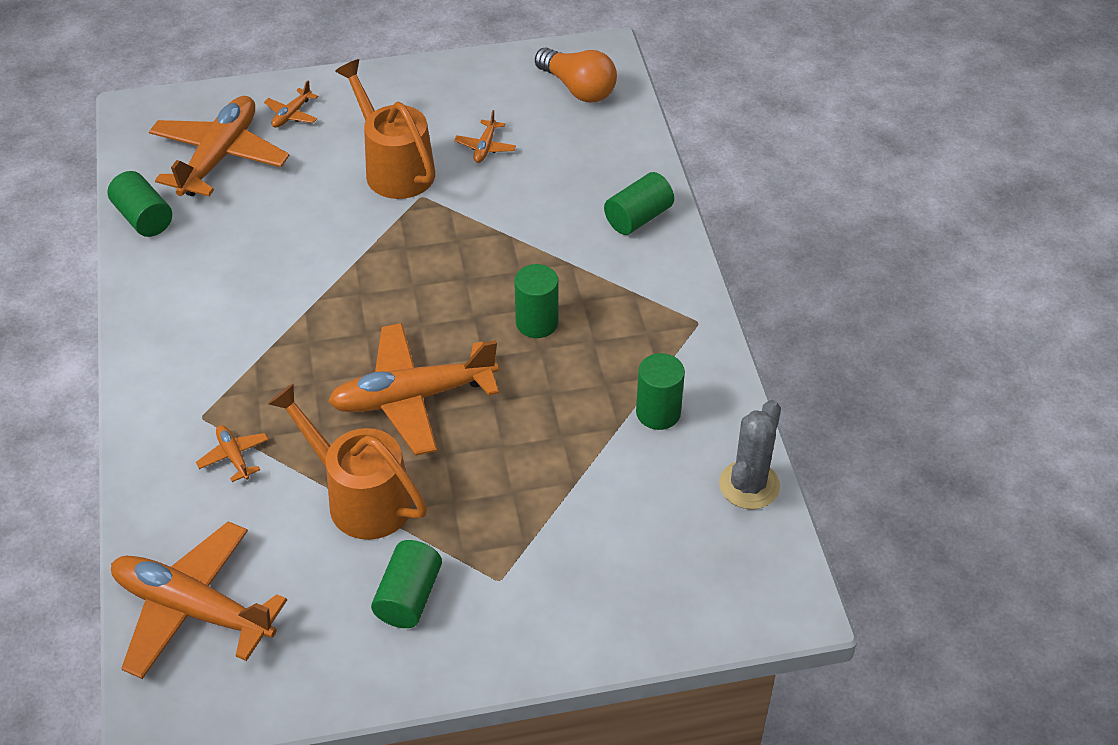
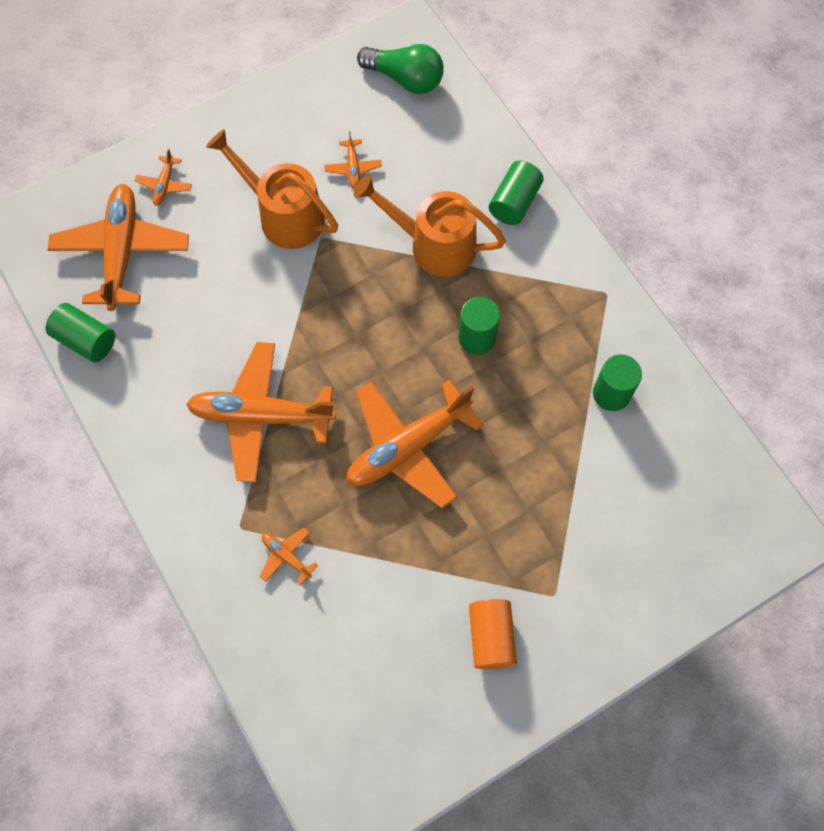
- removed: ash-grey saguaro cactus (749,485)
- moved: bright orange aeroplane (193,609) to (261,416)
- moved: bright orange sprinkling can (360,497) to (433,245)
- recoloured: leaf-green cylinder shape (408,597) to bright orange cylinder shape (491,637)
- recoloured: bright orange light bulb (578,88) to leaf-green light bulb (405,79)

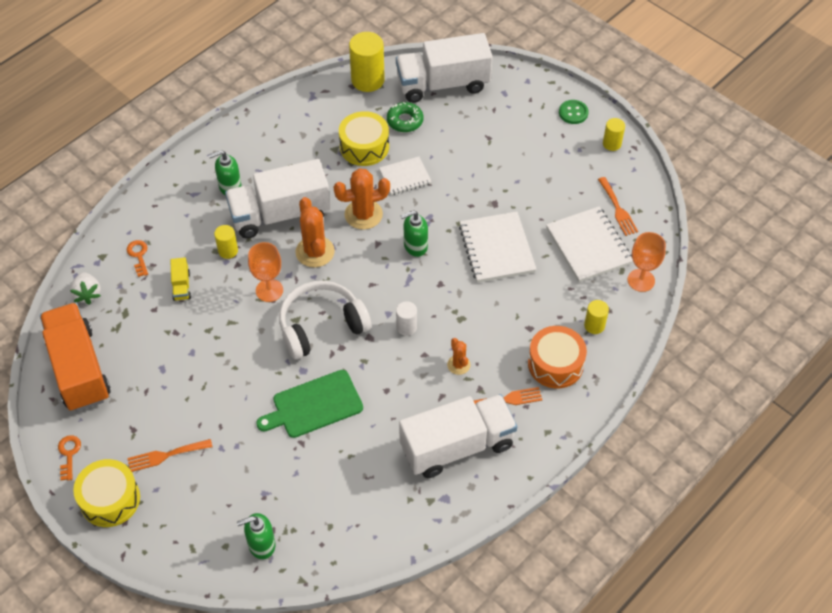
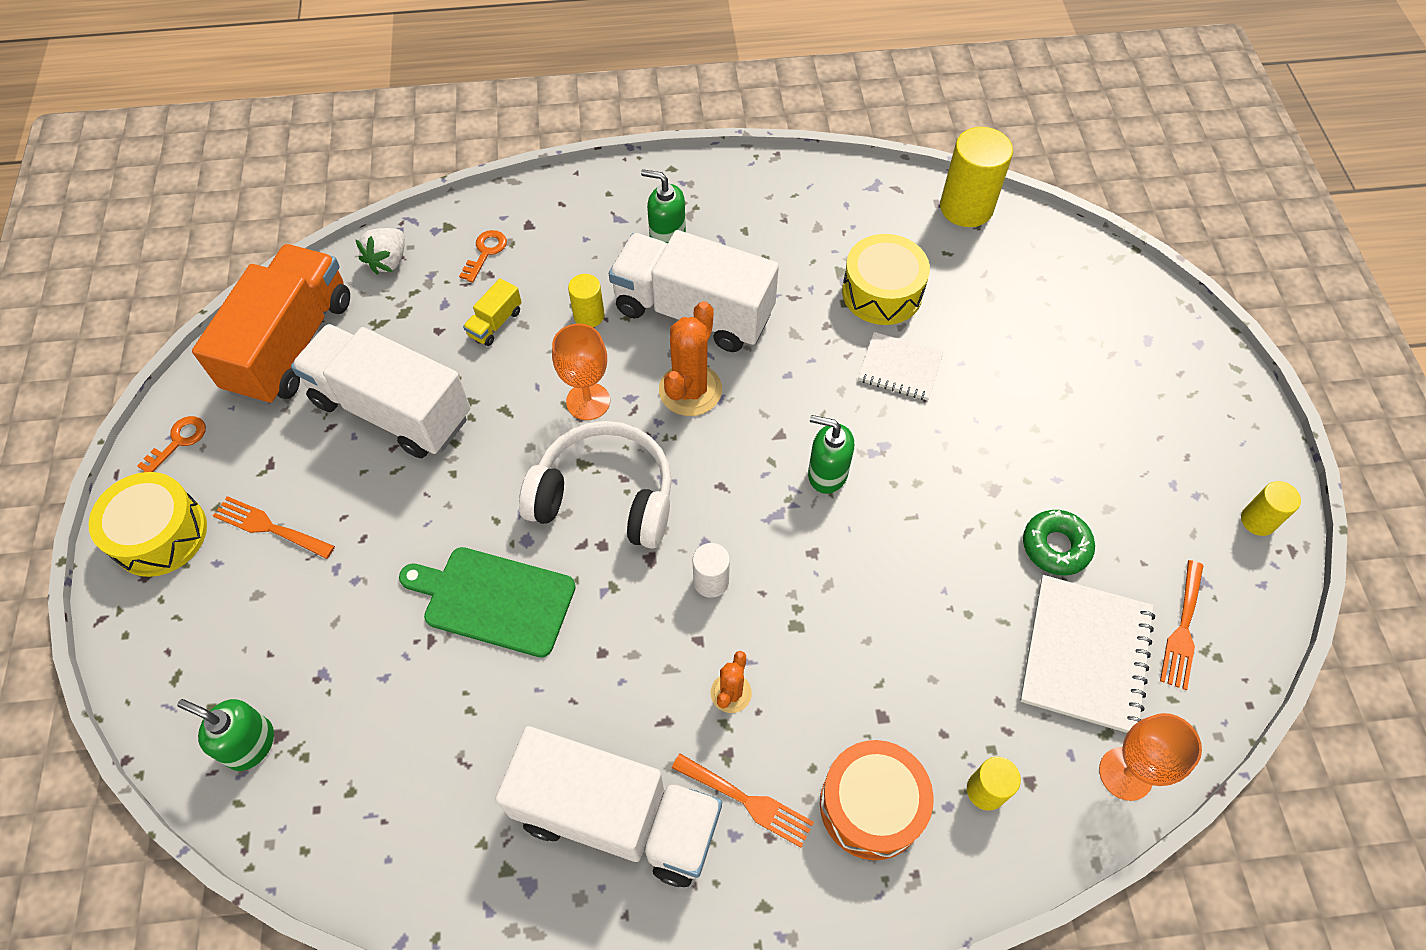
- removed: bright orange saguaro cactus (363,214)
- removed: white exercise book (496,249)
- removed: leaf-green button (573,113)
- moved: leaf-green doughnut (405,121) to (1055,546)
- moved: white lorry (443,84) to (392,409)

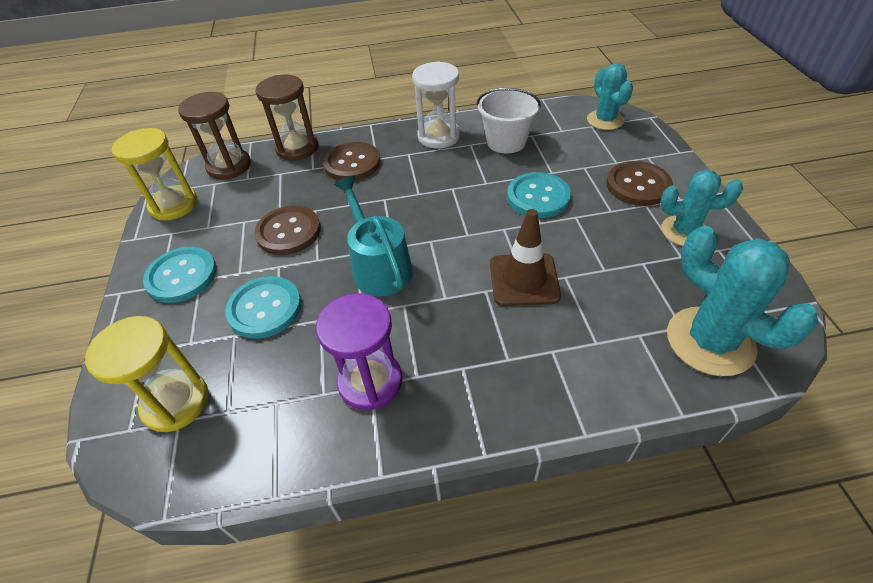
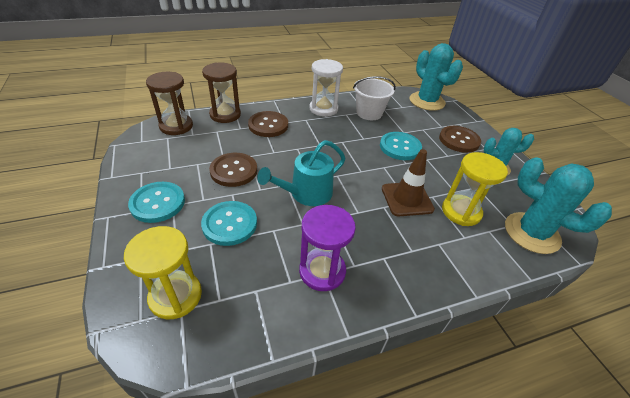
- moved: yellow hourglass (174,205) to (461,212)
- turned: teal sprinkling can (379,267) = (306,193) 90 degrees counterclockwise
- resized: teal saguaro cactus (605,120) = (427,101) x1.55

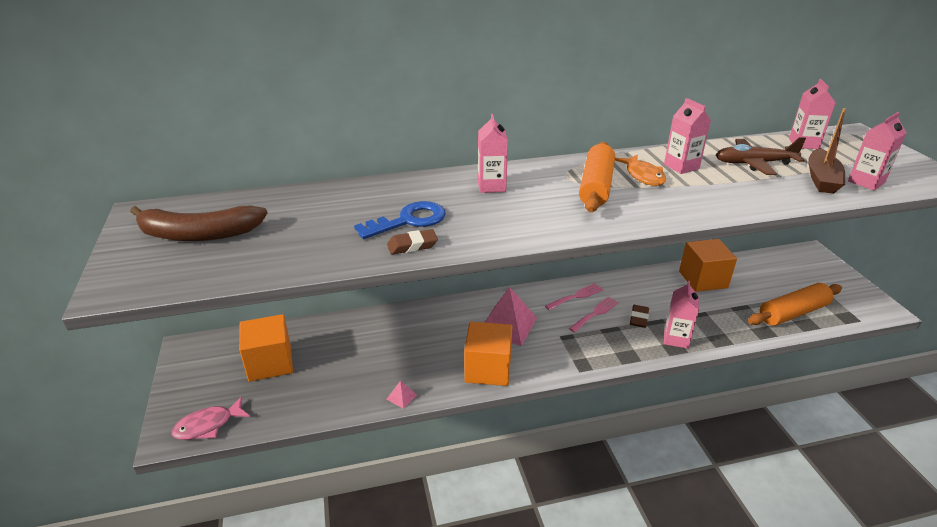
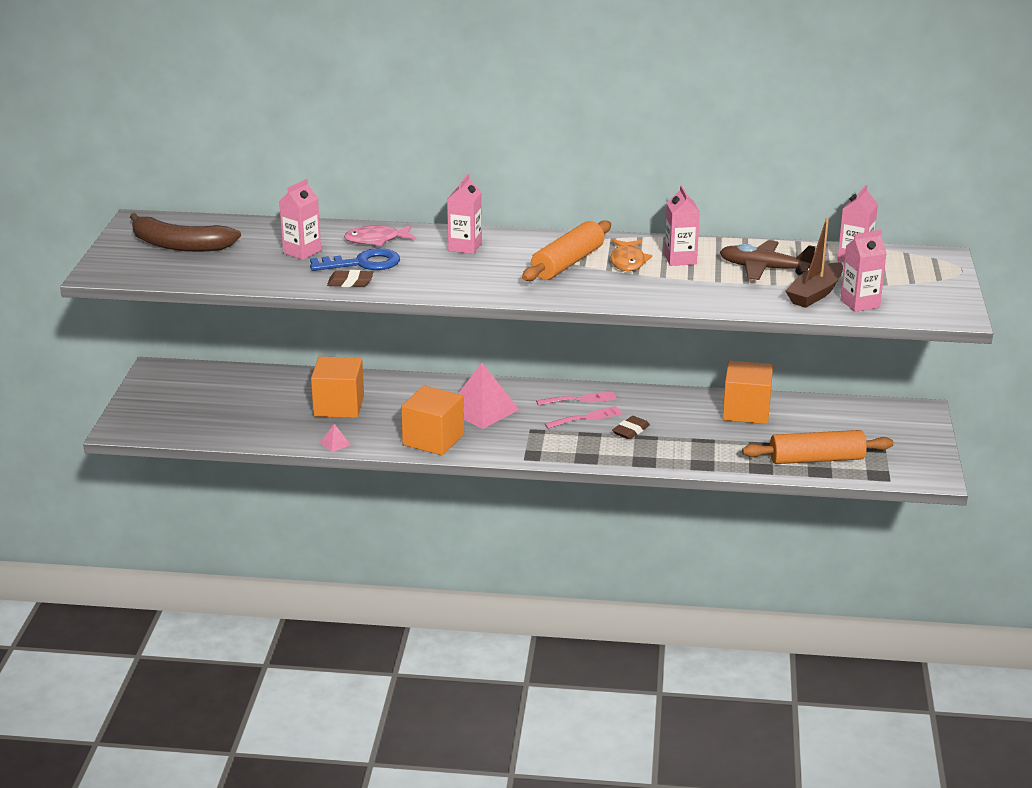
- moved: rosy fish (208,425) to (376,240)
- moved: bright orange block (270,363) to (339,406)
- moved: rosy carton (676,339) to (302,252)

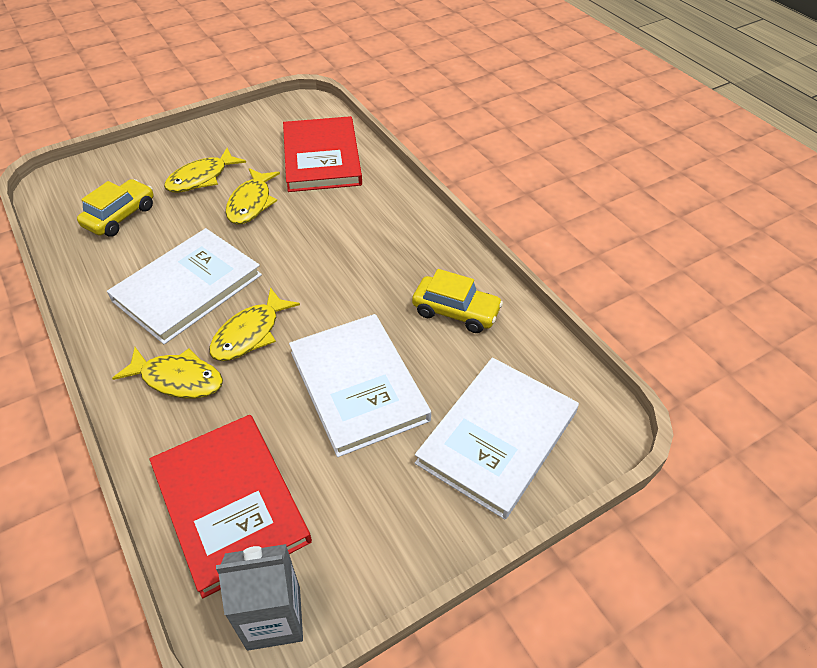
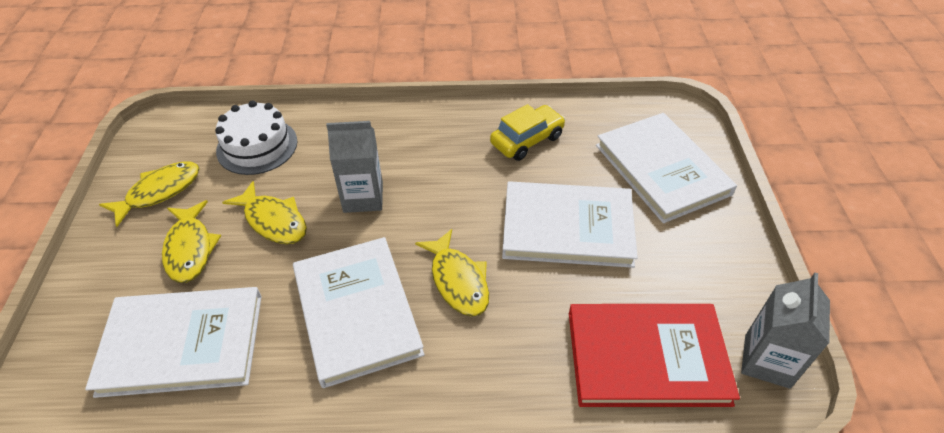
- added: ash-grey carton (363,197)
- moved: yellow fish (177,379) to (159,192)
- replaced: yellow automobile (120,216) to white book (182,343)
- replaced: scarlet book (322,157) to white gateau (257,146)

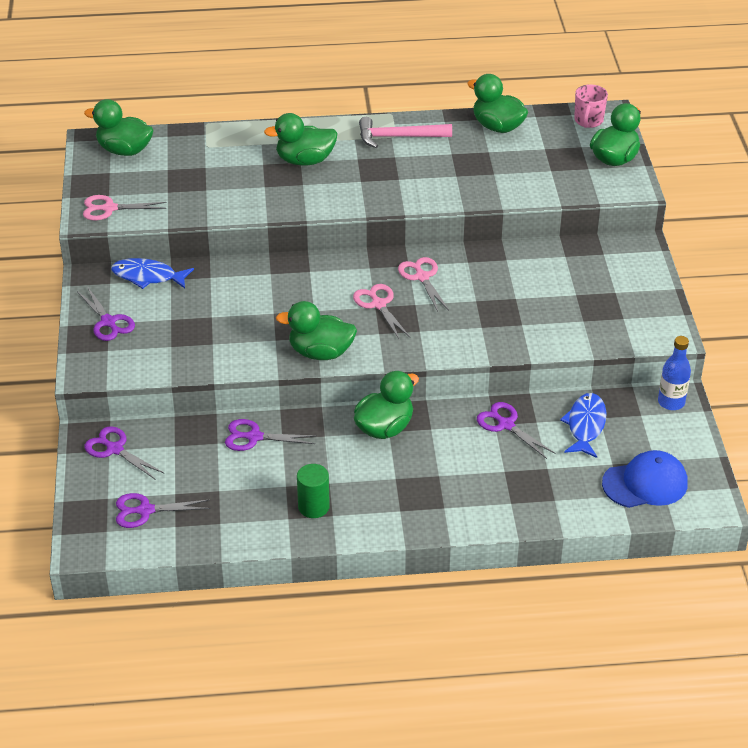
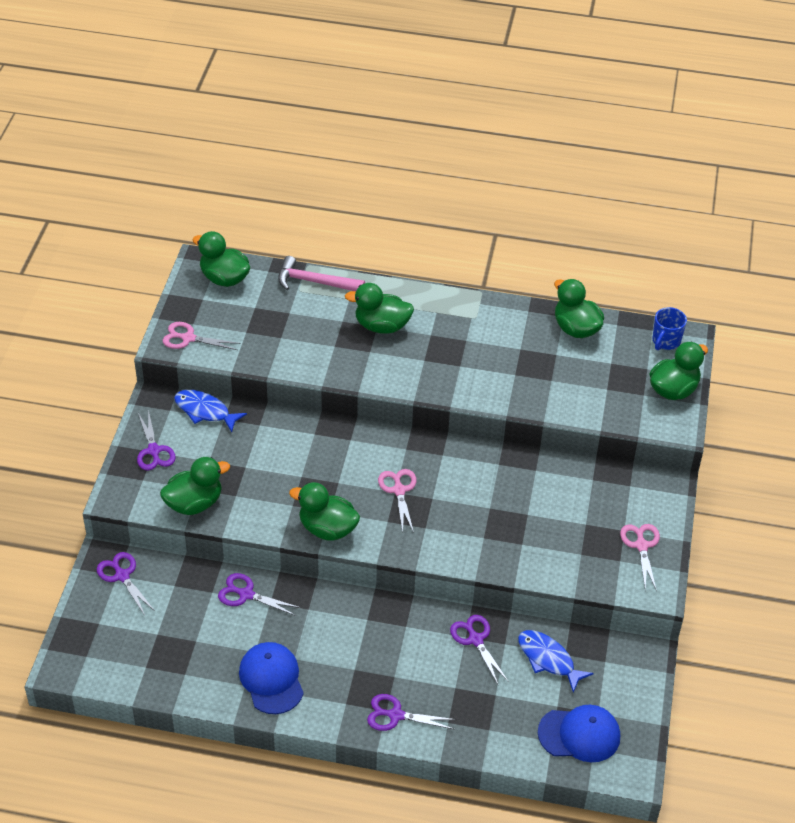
- removed: cobalt drink bottle (671,402)
- moved: violet scissors (145,510) to (396,715)
- moved: leaf-green toy duck (384,428) to (194,503)
- moved: rosy claw hammer (398,137) to (315,282)
- moved: rosy scissors (422,277) to (641,546)
- replaced: leaf-green cylinder shape (313,507) to cobalt baseball cap (271,679)
- recoloured: rosy coffee mug (588,121) to cobalt coffee mug (665,341)
- turned: cobalt fish (585,425) = (548,659) 75 degrees counterclockwise

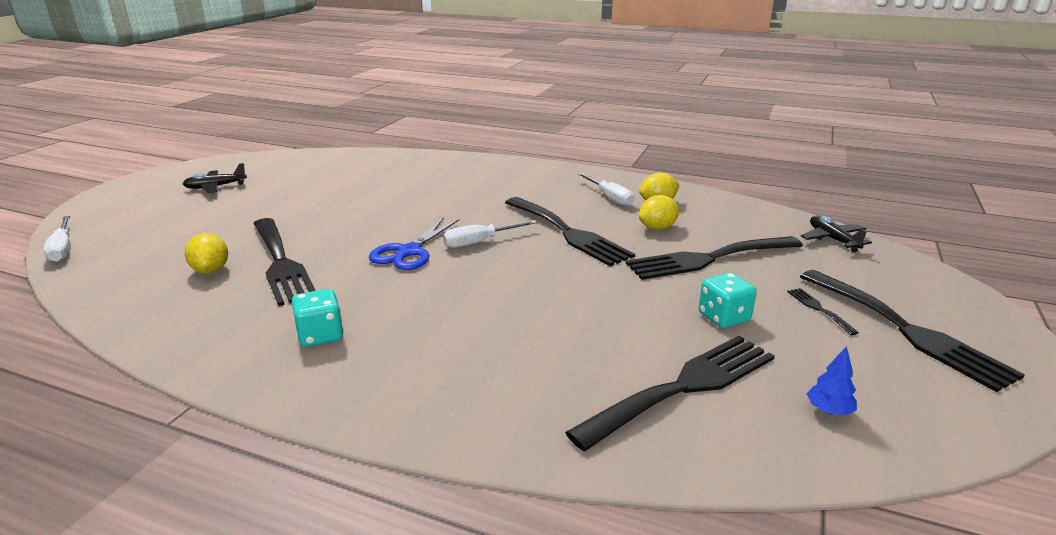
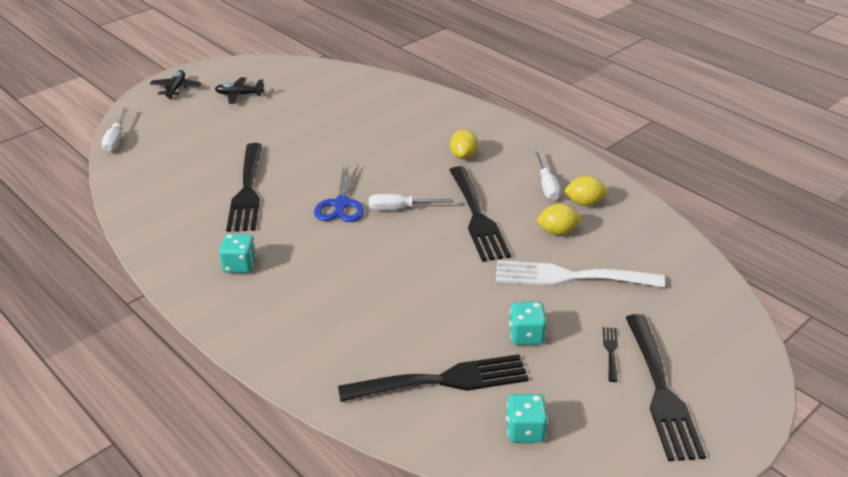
- moved: yellow citrus fruit (211,270) to (463,156)
- moved: black aeroplane (833,239) to (176,88)
- replaced: cobalt fir tree (828,411) to teal die (525,431)
- recoloured: black table fork (708,259) to white table fork (570,277)
- turned: cobalt scissors (409,252) = (341,204) 45 degrees counterclockwise

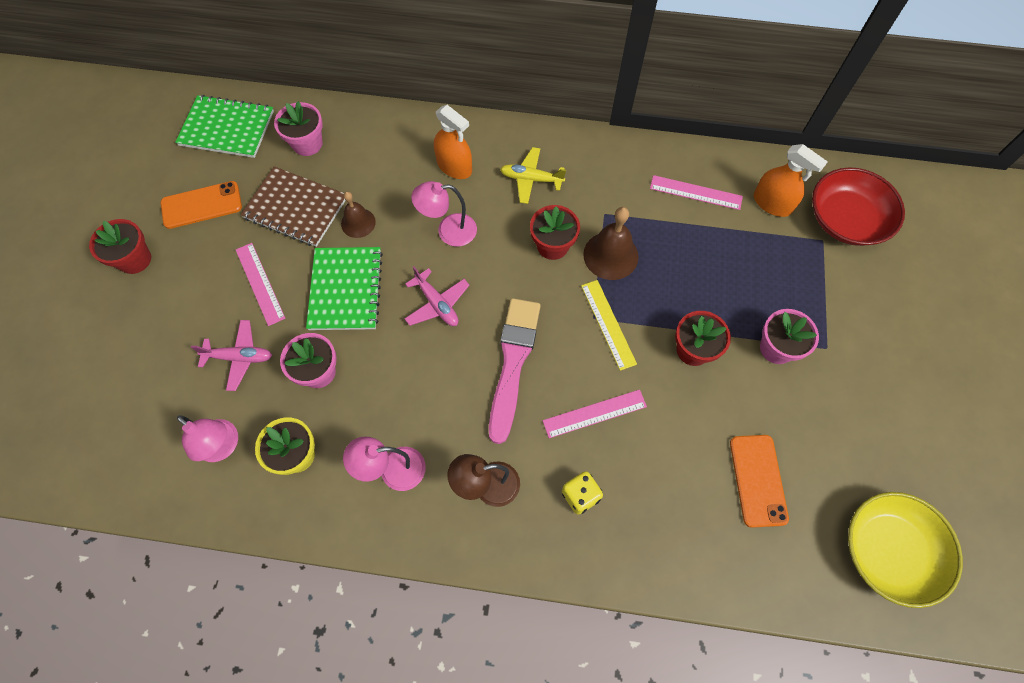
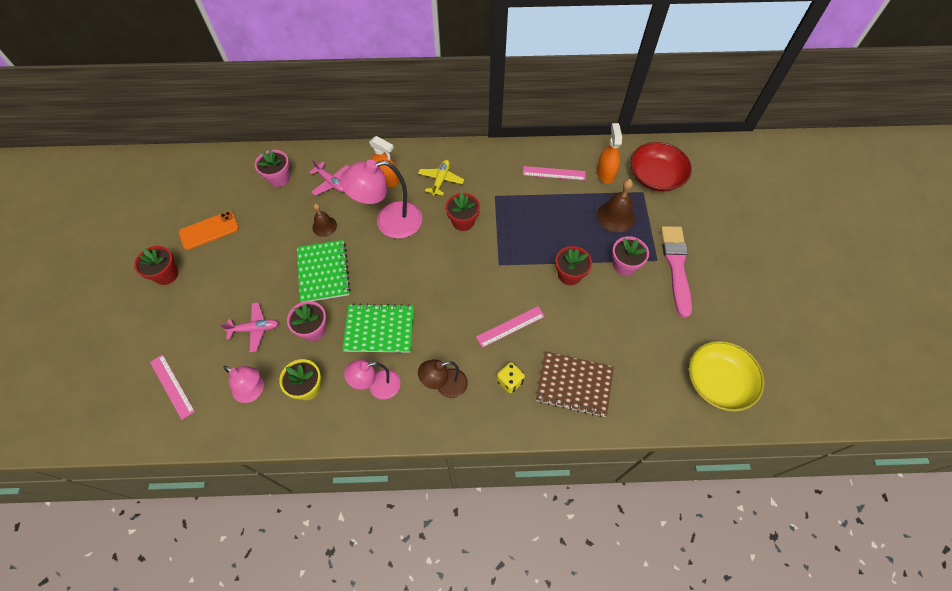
- removed: yellow measuring stick (608,324)
- removed: bright orange phone (758,480)
- moved: leaf-green exercise book (227,128) to (379,329)
- moved: rosy measuring stick (260,283) to (172,386)
- moved: russet exercise book (296,208) to (574,384)
- moved: rosy aeroplane (437,304) to (331,182)
- moved: rosy paint brush (513,363) to (676,266)
- moved: russet bell (610,255) to (616,216)
- turned: yellow aeroplane (531,179) = (441,180) 105 degrees clockwise
- turned: bright orange spray cleaner (772,203) = (605,173) 120 degrees counterclockwise
- resized: rosy desk lamp (448,231) = (389,222) x1.67

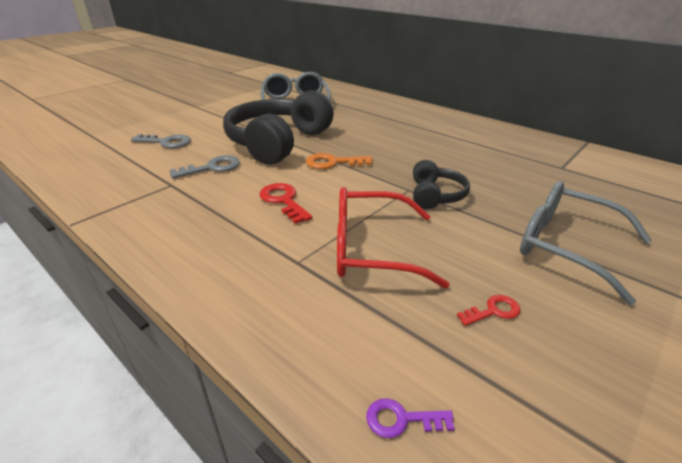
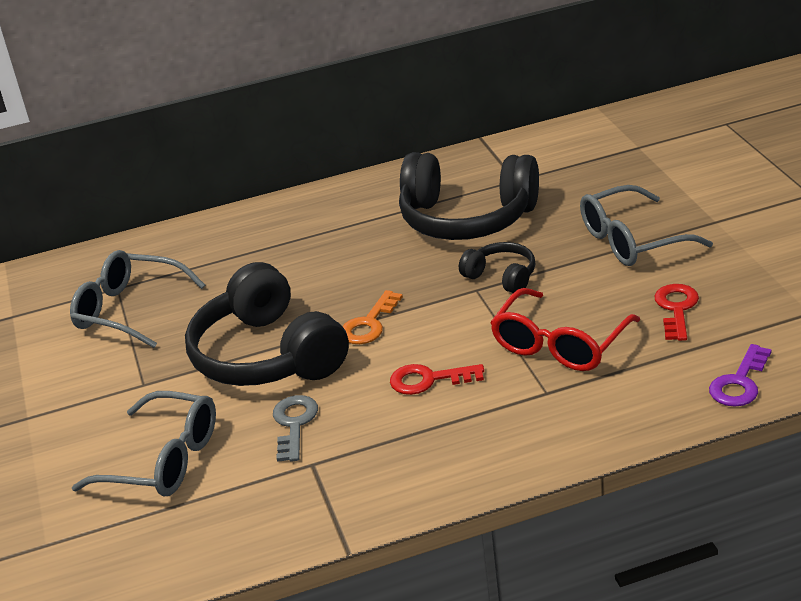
- added: black over-ear headphones (467,218)
- replaced: ash-grey latchkey (166,142) to ash-grey glasses (163,460)
- resized: violet latchkey (401,419) = (739,383) x1.66
- resized: scarlet latchkey (493,311) = (676,309) x1.66

